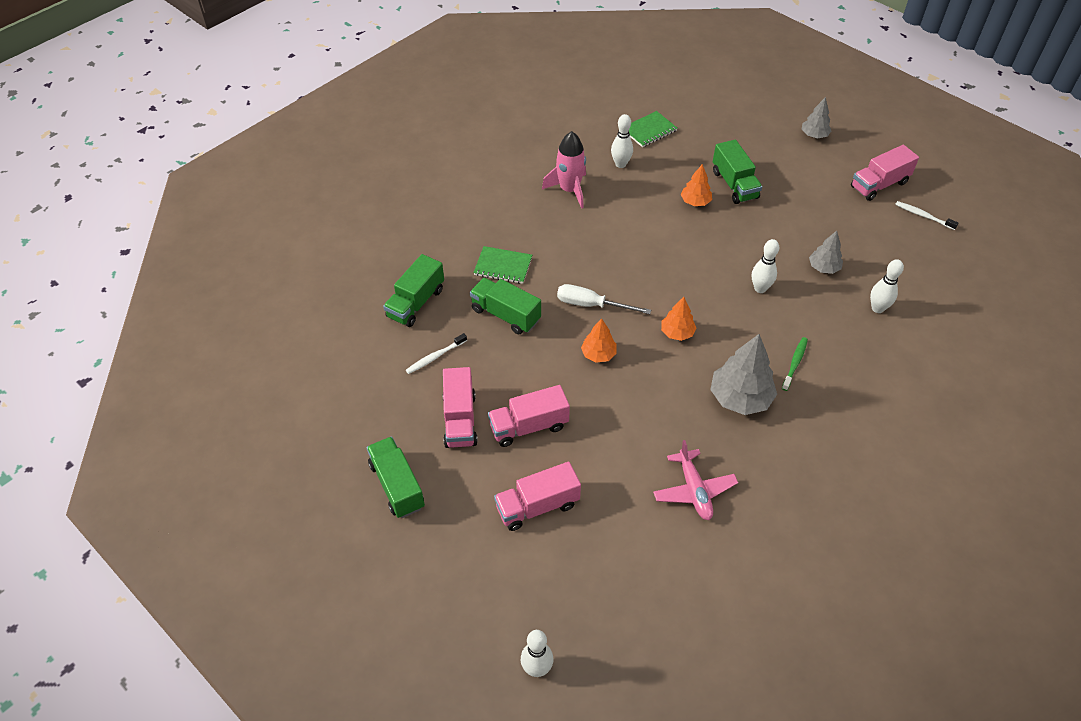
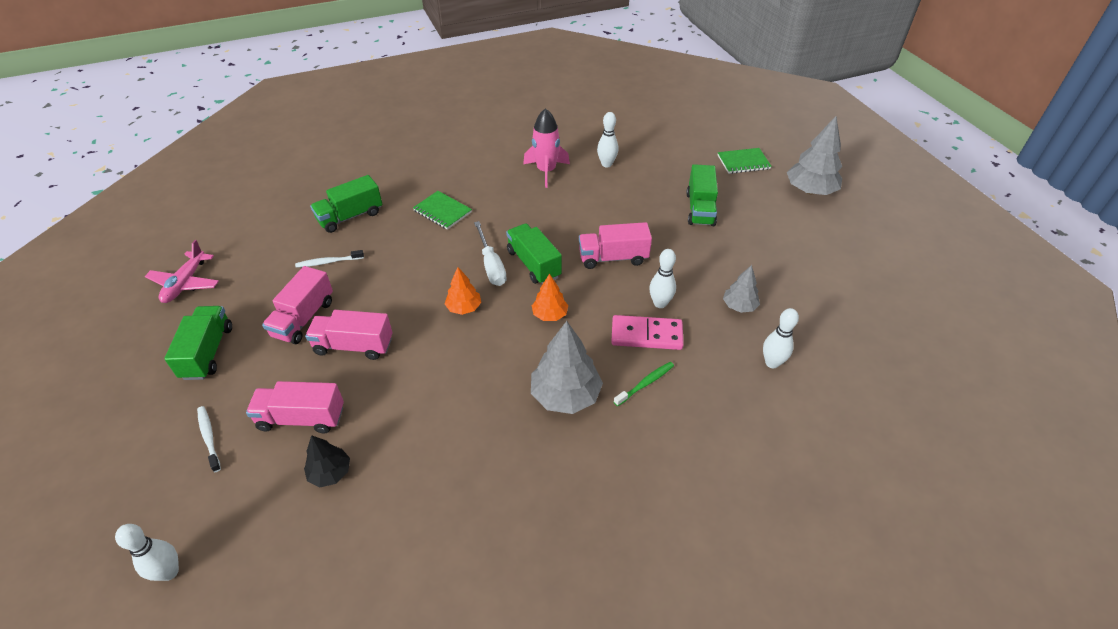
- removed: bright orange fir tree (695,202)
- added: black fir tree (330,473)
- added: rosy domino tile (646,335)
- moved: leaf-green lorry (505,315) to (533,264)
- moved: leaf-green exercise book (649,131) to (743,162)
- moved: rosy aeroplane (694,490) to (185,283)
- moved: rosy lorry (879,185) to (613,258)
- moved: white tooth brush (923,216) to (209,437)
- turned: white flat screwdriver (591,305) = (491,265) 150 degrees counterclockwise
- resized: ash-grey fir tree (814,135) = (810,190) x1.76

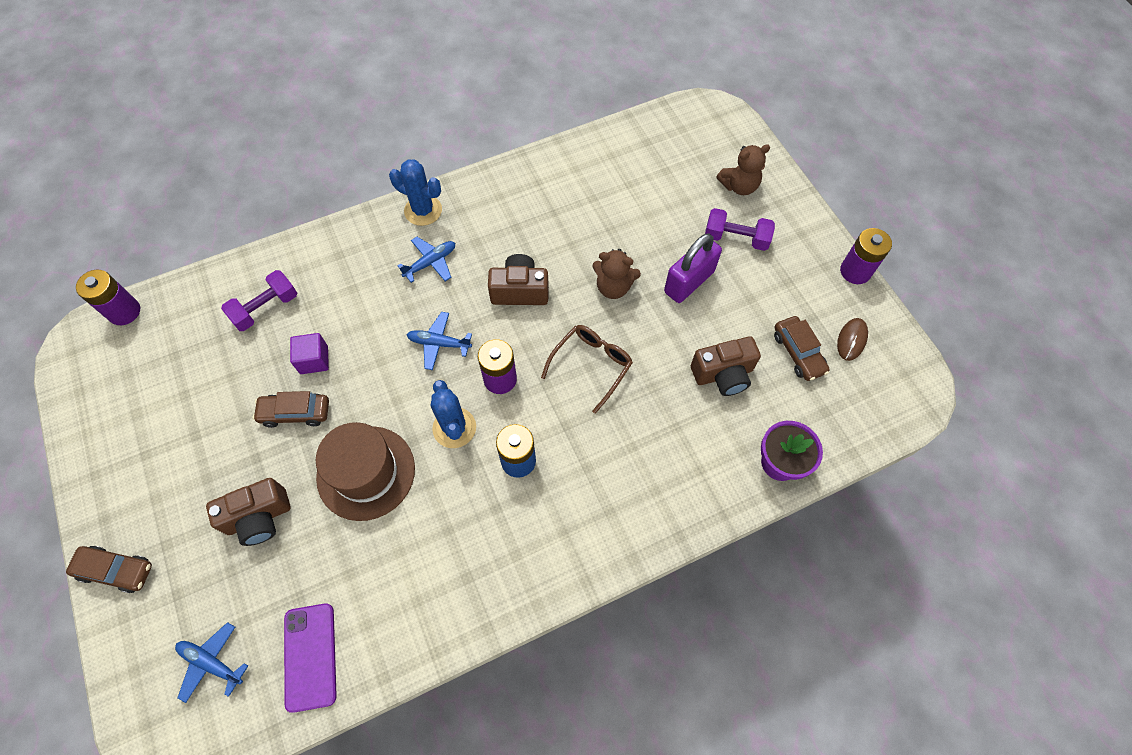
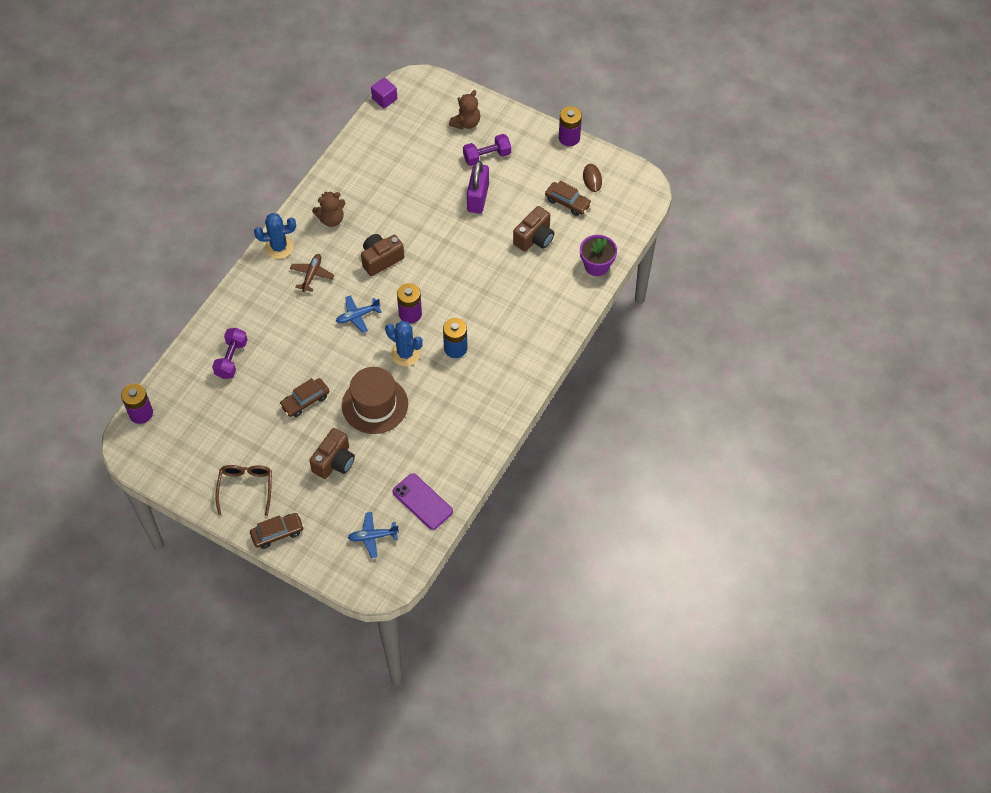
- moved: violet block (314,360) to (384,99)
- moved: russet glasses (592,365) to (246,487)
- moved: russet stuffed bear (613,287) to (331,219)
- recoloured: cobalt aeroplane (431,263) to russet aeroplane (312,275)

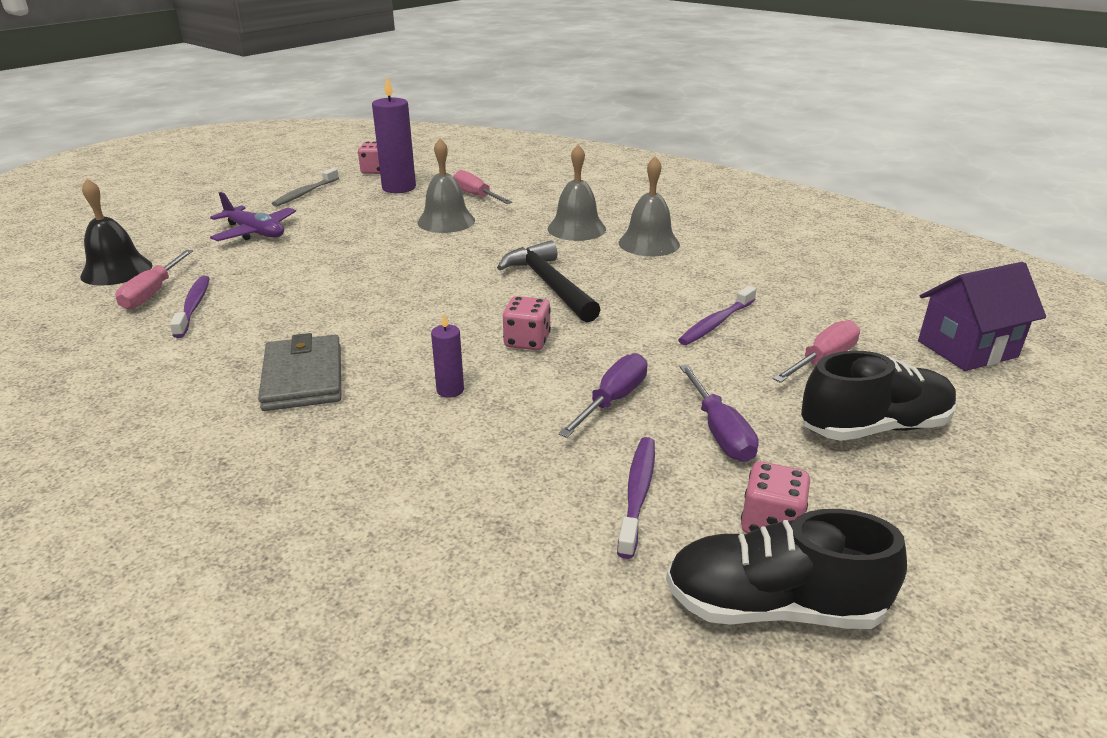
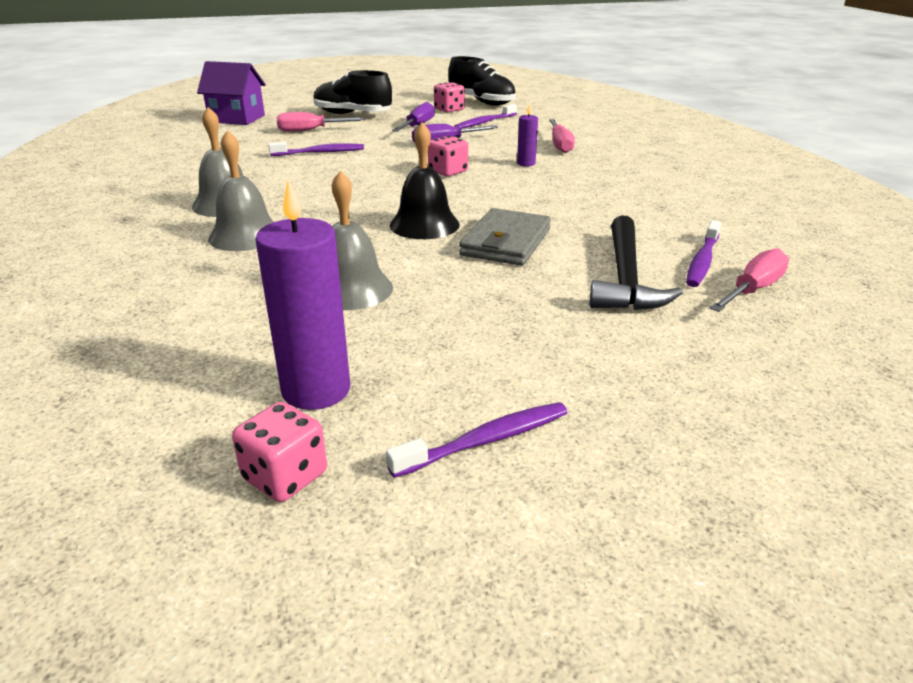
- removed: violet aeroplane (255,232)
- moved: black bell (116,270) to (424,224)
- moved: ash-grey wallet (303,377) to (506,242)
- moved: rosy flat screwdriver (476,196) to (560,145)
- moved: black claw hammer (549,285) to (625,278)
- recoloured: ash-grey tooth brush (305,193) to violet tooth brush (485,441)

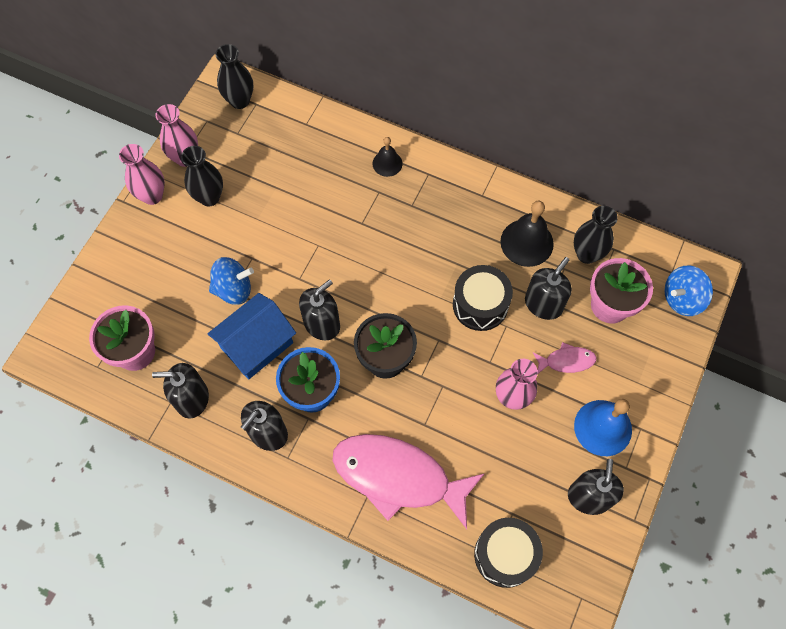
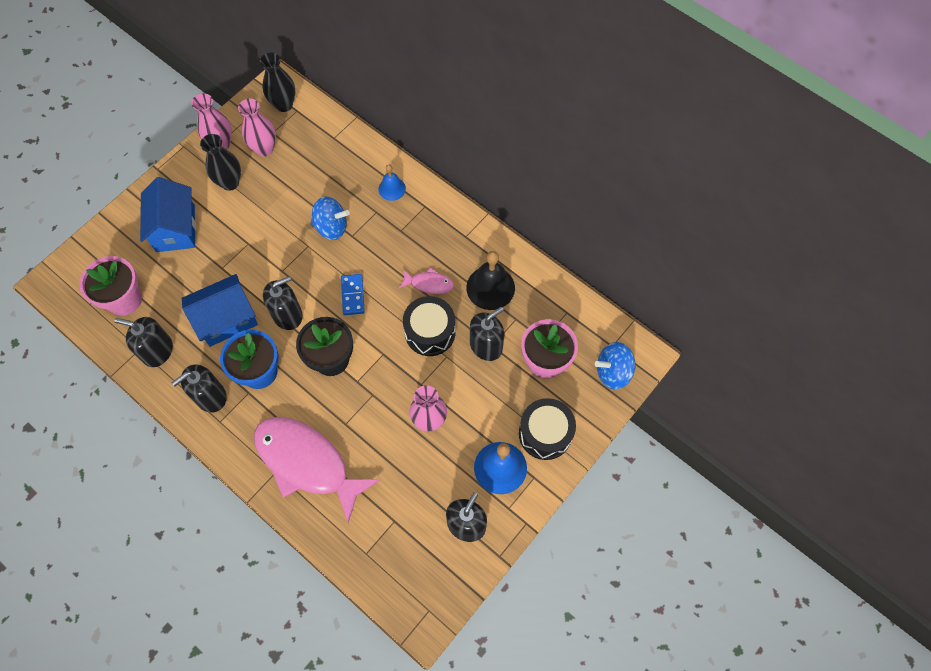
- removed: black flower vase (587,254)
- added: cobalt cottage (175,228)
- added: cobalt domino tile (352,295)
- moved: rosy flower vase (152,195) to (264,149)
- moved: cobalt whirligig (233,289) to (331,227)
- moved: black toy drum (505,555) to (545,433)
- moved: rosy fish (566,361) to (429,284)
- recoloured: black bell (387,163) to cobalt bell (392,188)

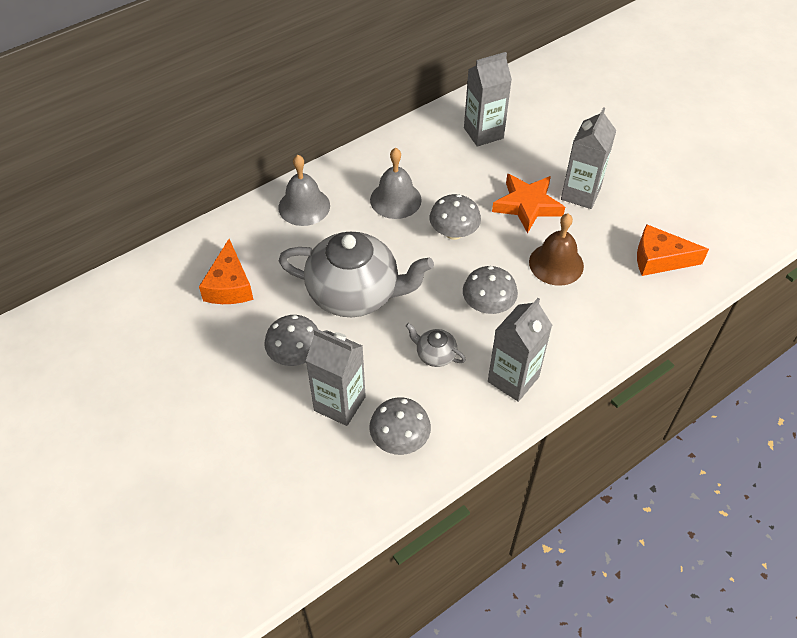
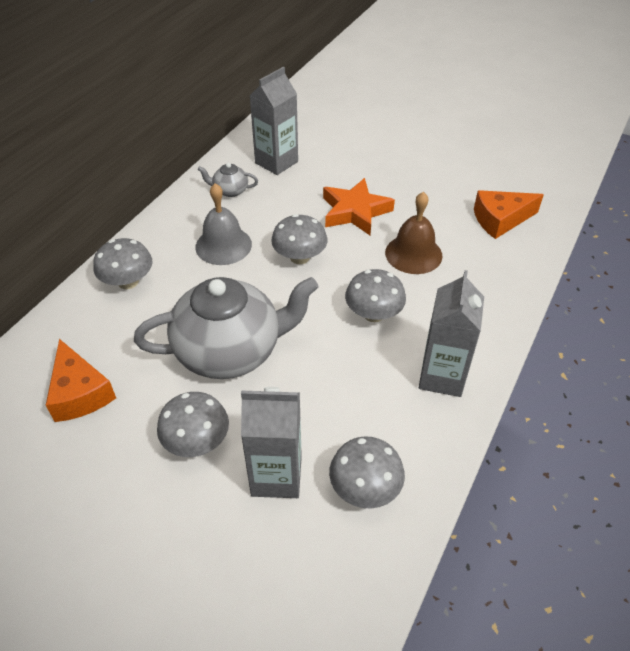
- removed: ash-grey carton (580,194)
- moved: ash-grey china teapot (435,355) to (230,190)
- replaced: ash-grey bell (304,206) to ash-grey toadstool (128,282)

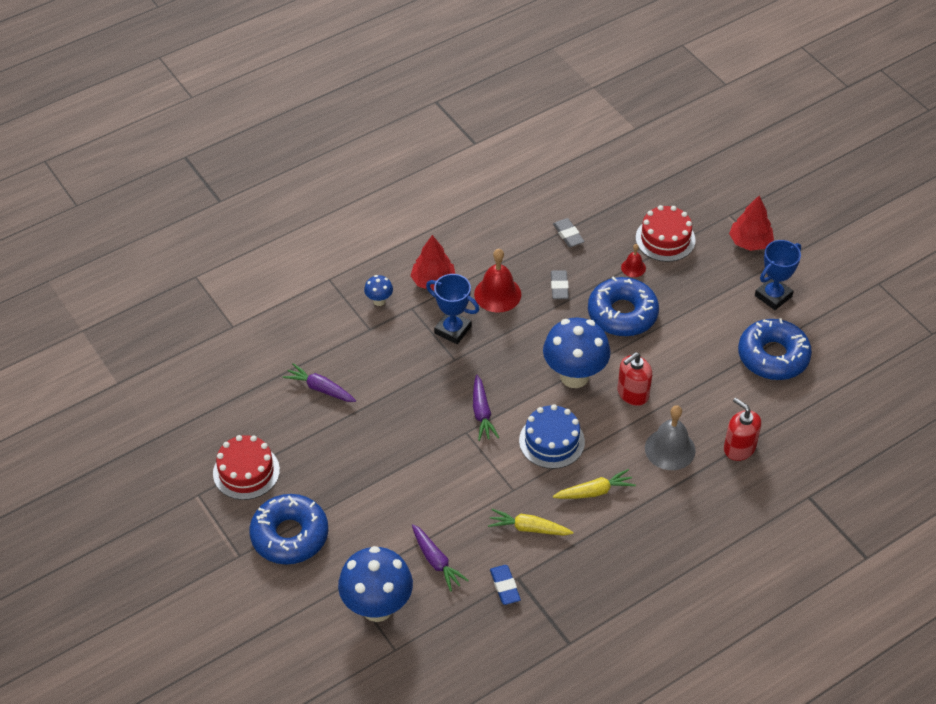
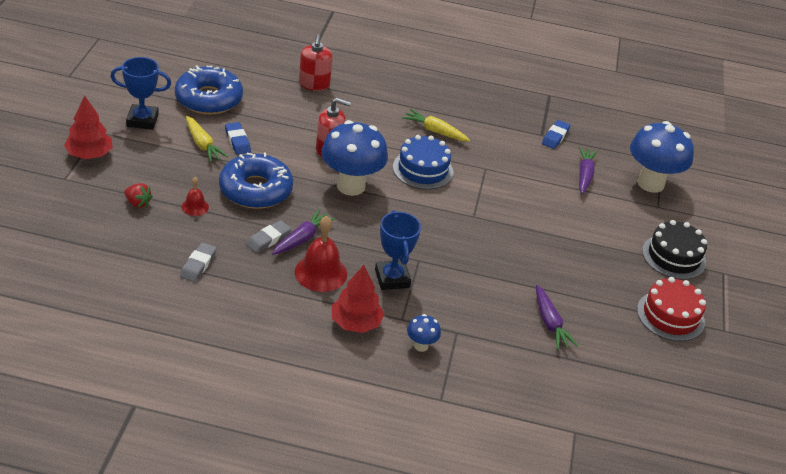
- removed: ash-grey bell (670,449)
- added: cobalt eraser (237,141)
- moved: violet toy carrot (482,412) to (301,239)
- moved: yellow toy carrot (529,528) to (202,144)
- replaced: cobalt doughnut (290,535) to black gateau (674,257)
- replaced: scarlet gateau (665,239) to scarlet toy strawberry (138,203)

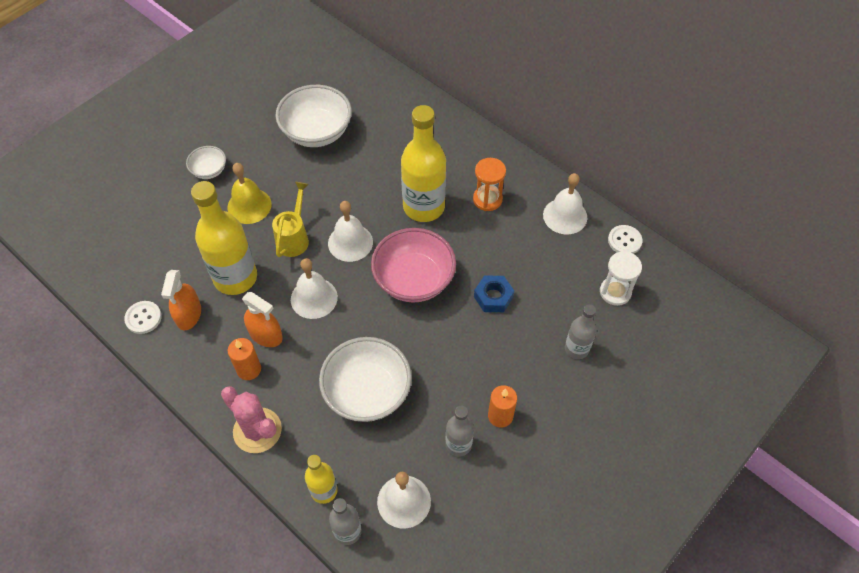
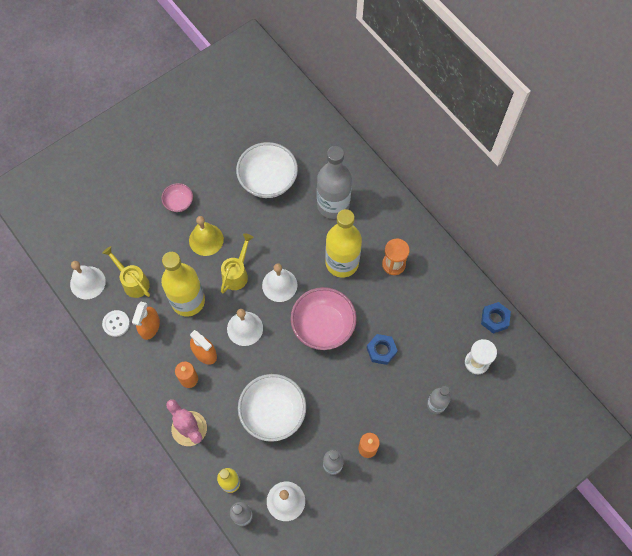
- added: yellow sprinkling can (133,282)
- added: ash-grey drink bottle (333,205)
- moved: white bell (565,216) to (87,282)
- replaced: white button (624,241) to cobalt nut (494,319)
- recoloured: white deep dish (209,170) to rosy deep dish (179,202)

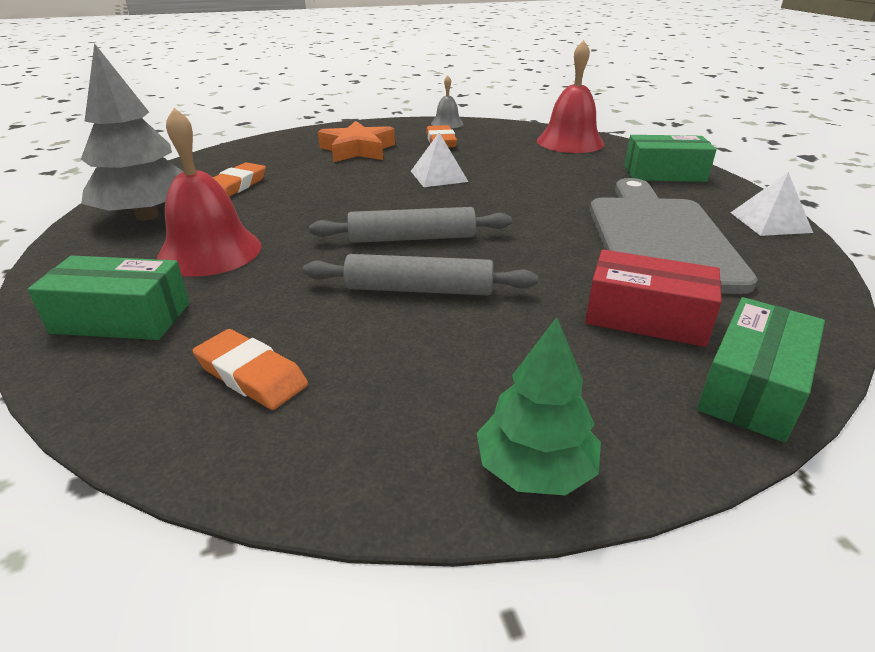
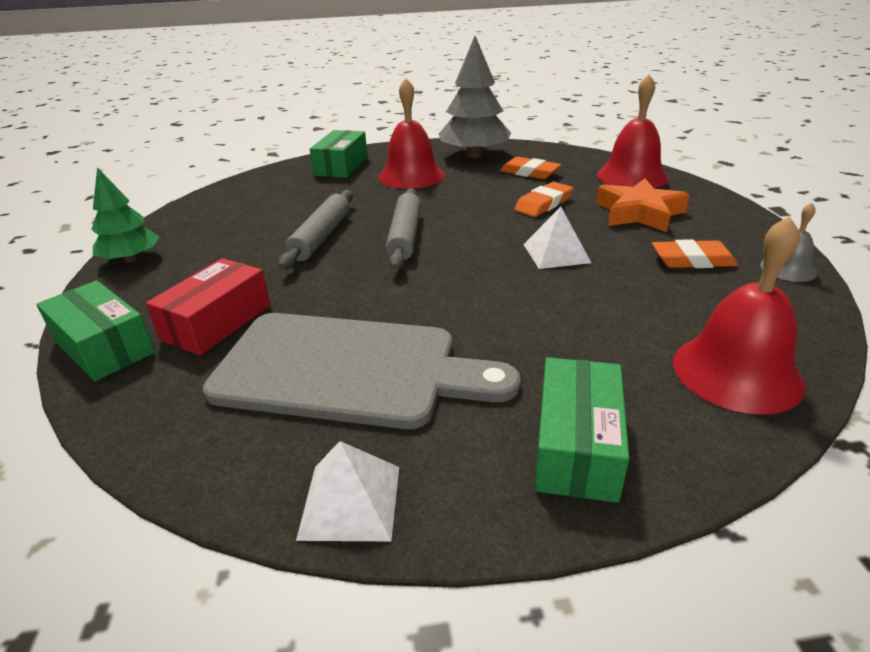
- added: scarlet bell (632,176)
- moved: bright orange eraser (251,375) to (543,204)

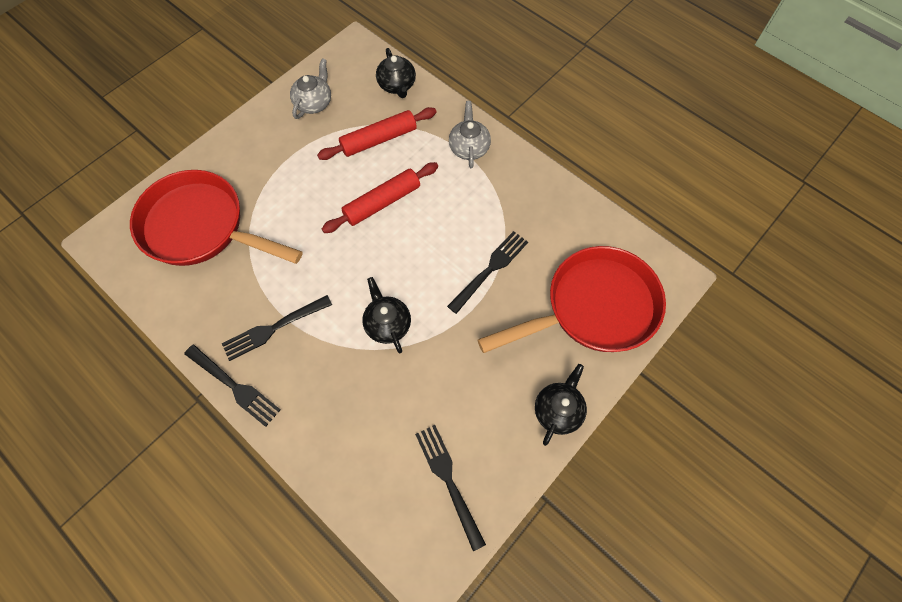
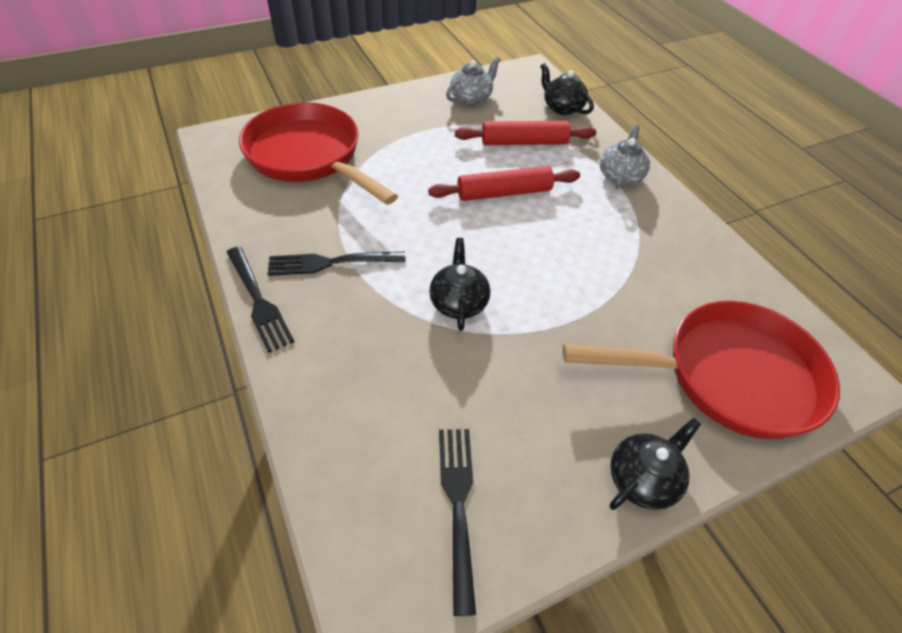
- removed: black table fork (490,270)
- turned: black china teapot (397,85) = (562,108) 135 degrees clockwise

